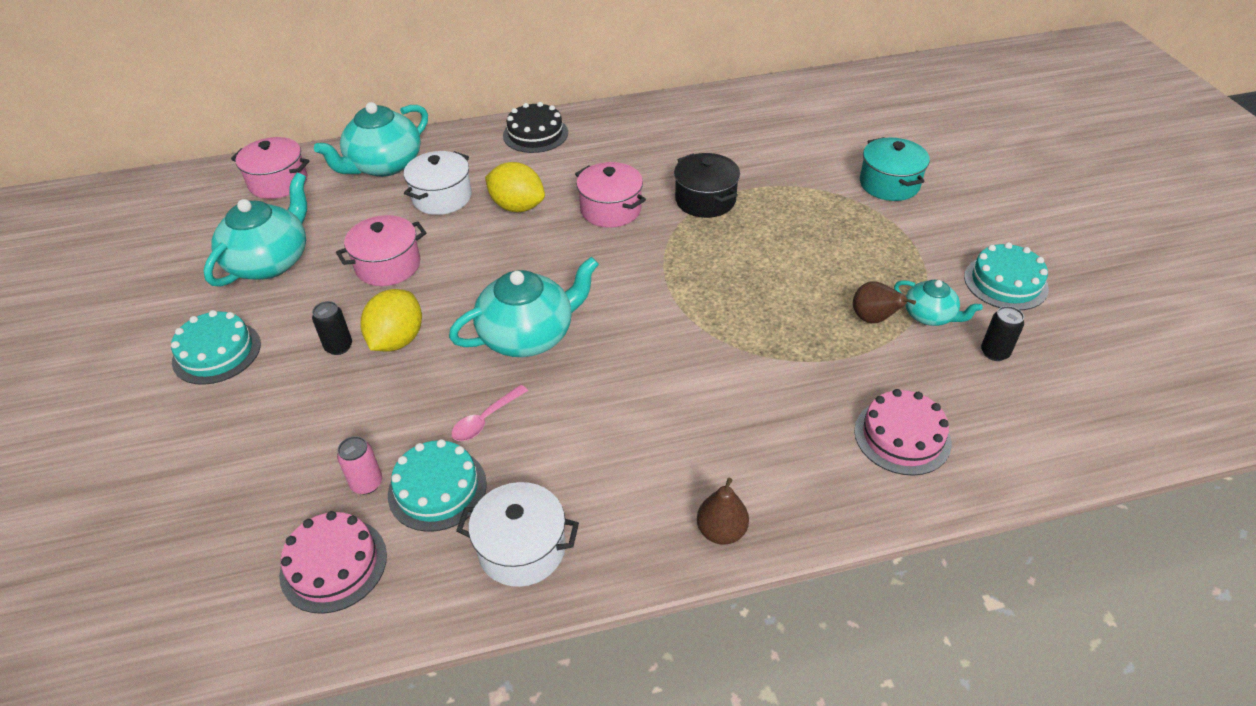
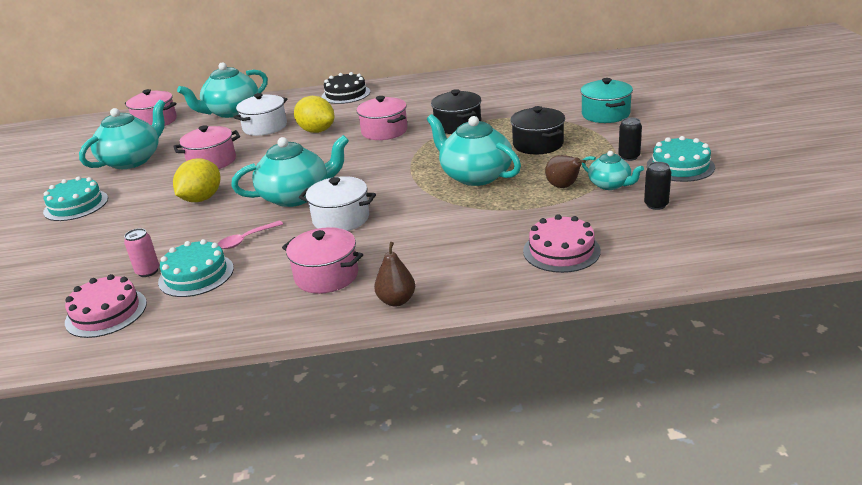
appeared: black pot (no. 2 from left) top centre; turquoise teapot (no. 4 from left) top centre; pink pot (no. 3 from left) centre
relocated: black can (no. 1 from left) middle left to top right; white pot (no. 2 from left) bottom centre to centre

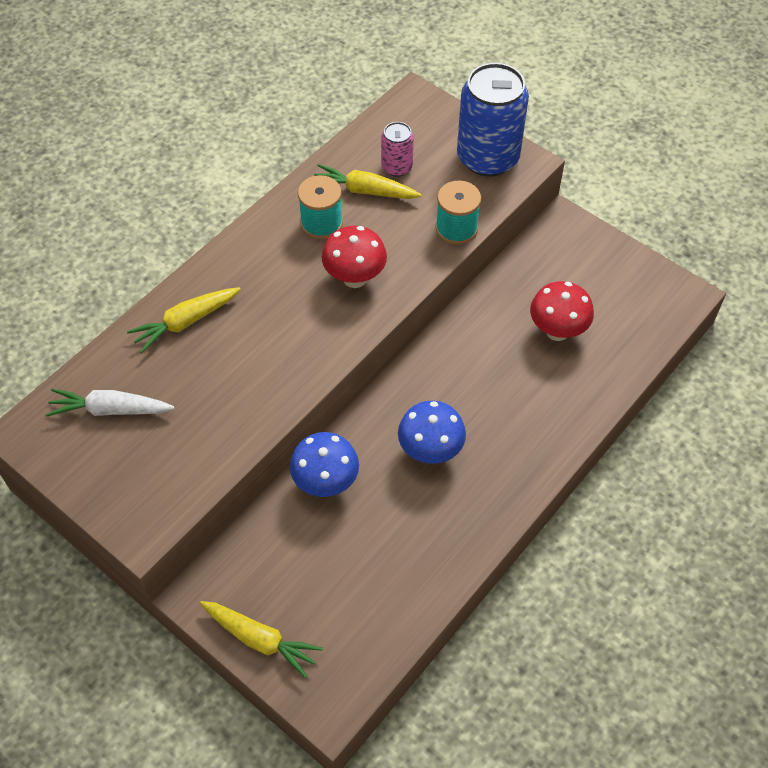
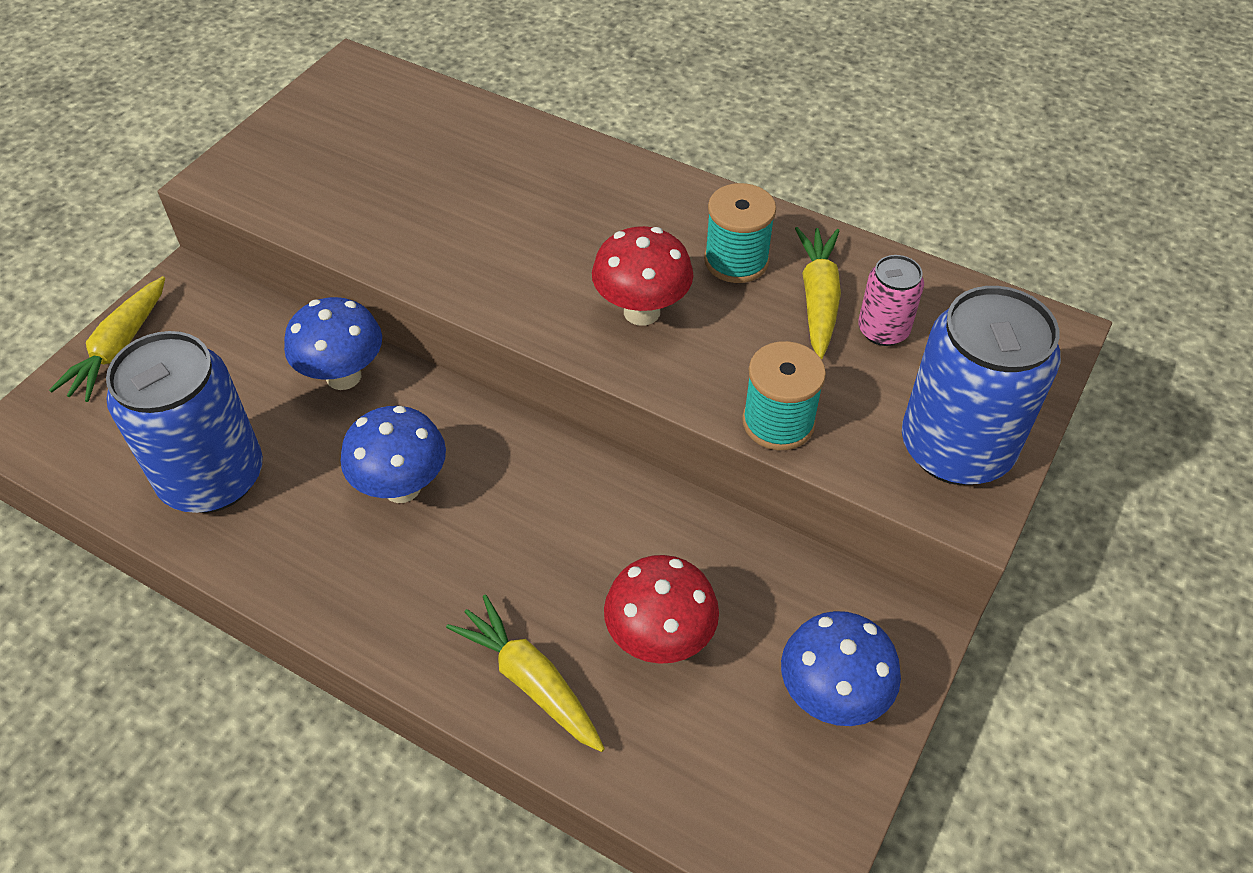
missing: white carrot middle left
appeared: blue can (no. 1 from left) middle left; blue mushroom (no. 3 from left) bottom right
relocated: yellow carrot (no. 1 from left in the first image) middle left to yellow carrot (no. 2 from left) bottom centre

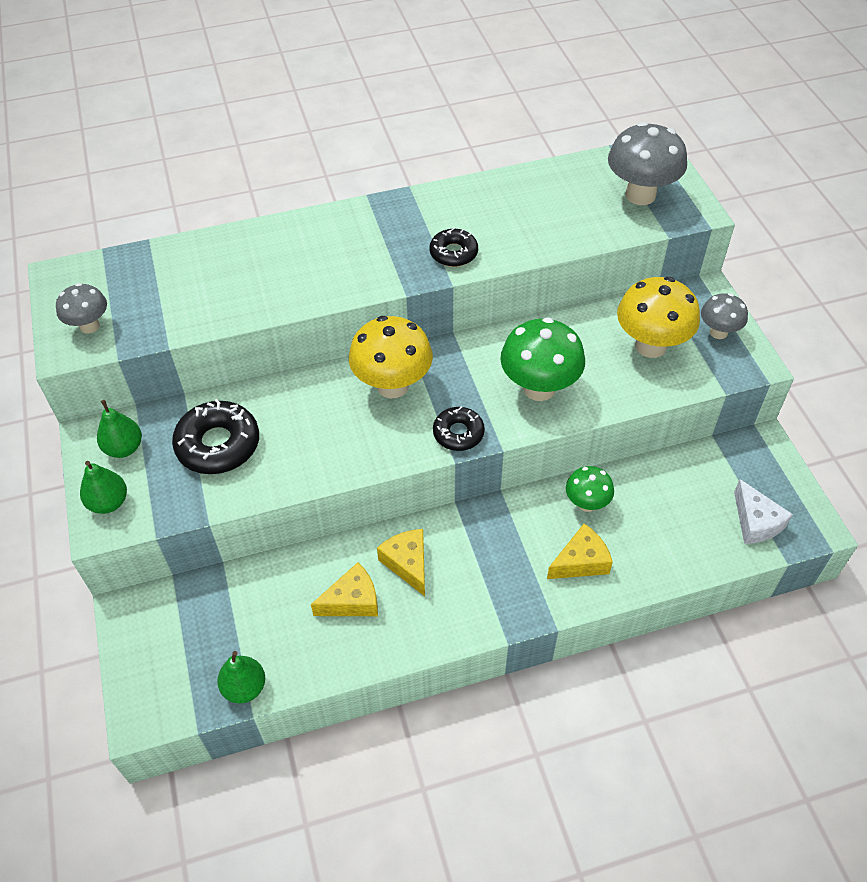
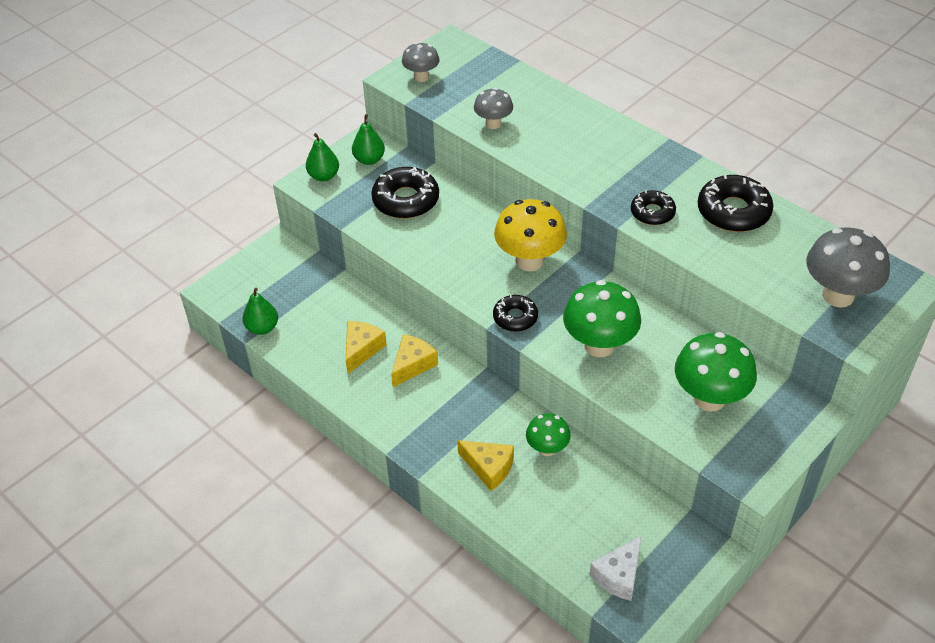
appeared: black donut (no. 4 from left) top right
relocated: grey mushroom (no. 3 from left in the first image) middle right to grey mushroom (no. 2 from left) top centre
colour: yellow mushroom (no. 2 from left) middle right to green mushroom (no. 3 from left) middle right
spun: yellow cheese (no. 1 from left) bottom centre = centre 105 degrees counterclockwise

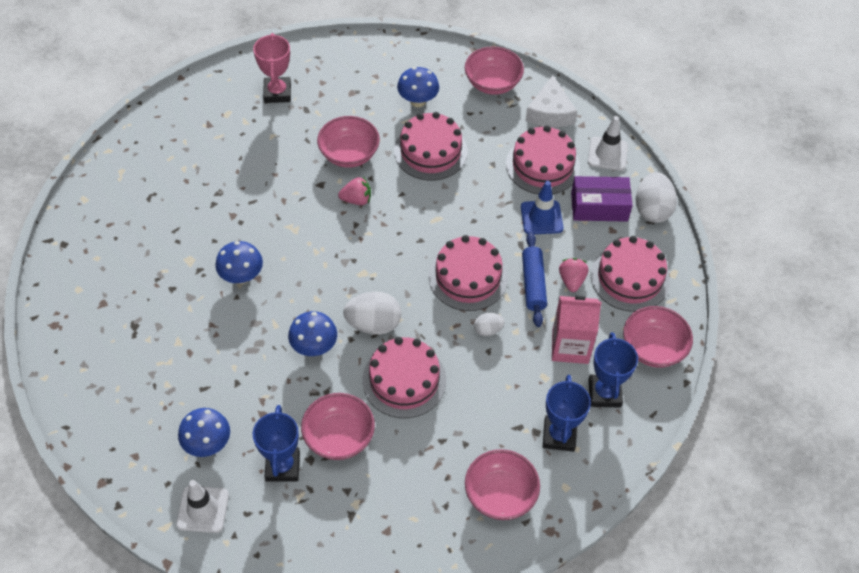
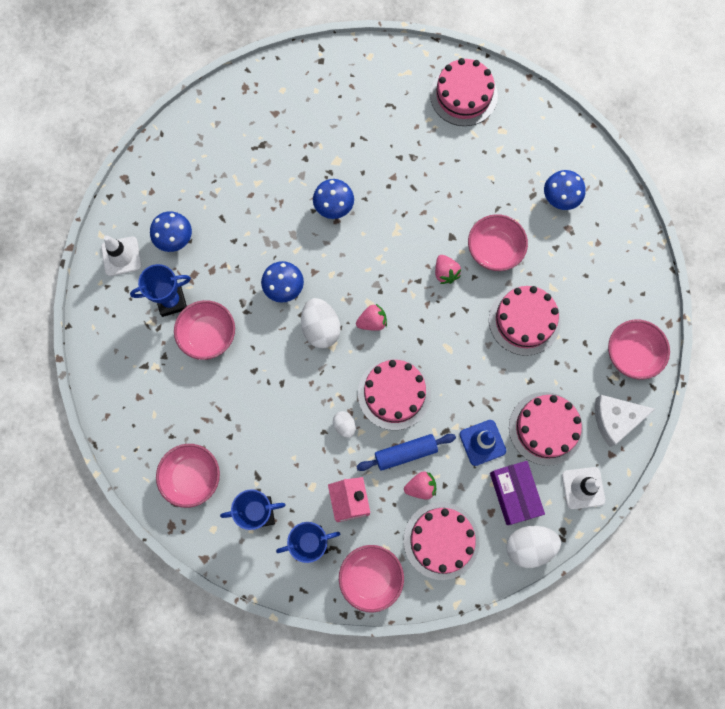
missing: pink trophy top left
appeared: pink strawberry (no. 1 from left) centre
relocated: blue mushroom (no. 4 from left) top centre to top right; pink cake (no. 1 from left in the first image) centre to pink cake (no. 3 from left) top centre

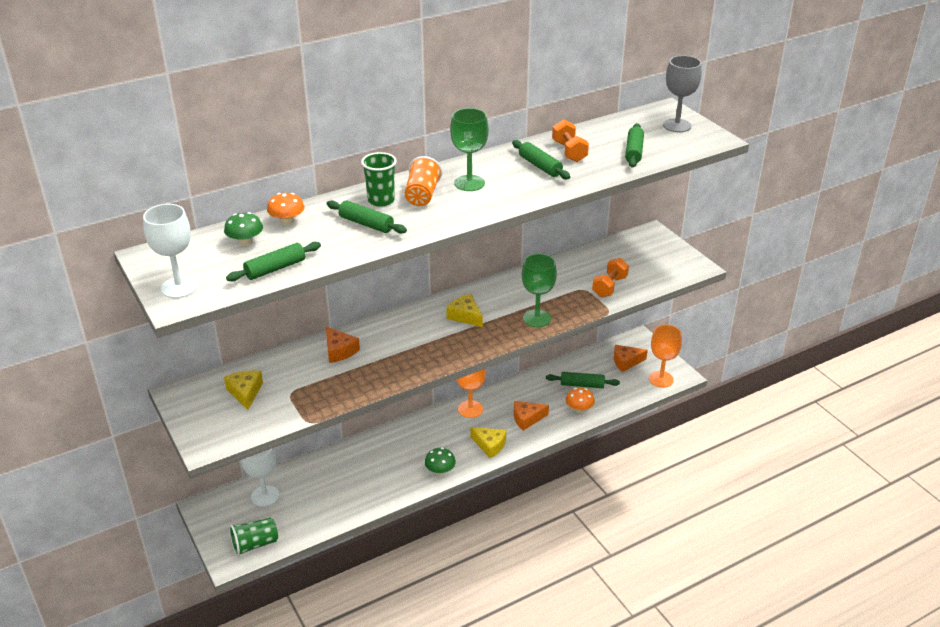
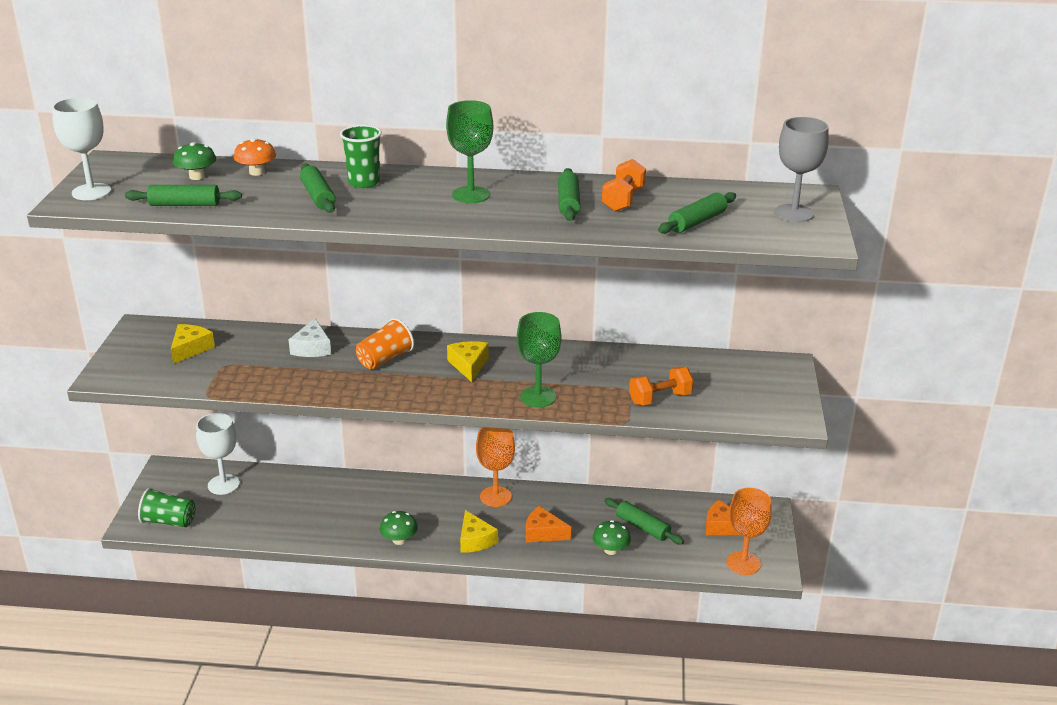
relocated: orange cup top centre to centre
colour: orange cheese (no. 1 from left) centre to white cheese middle left; orange mushroom (no. 2 from left) centre to green mushroom (no. 3 from left) bottom centre

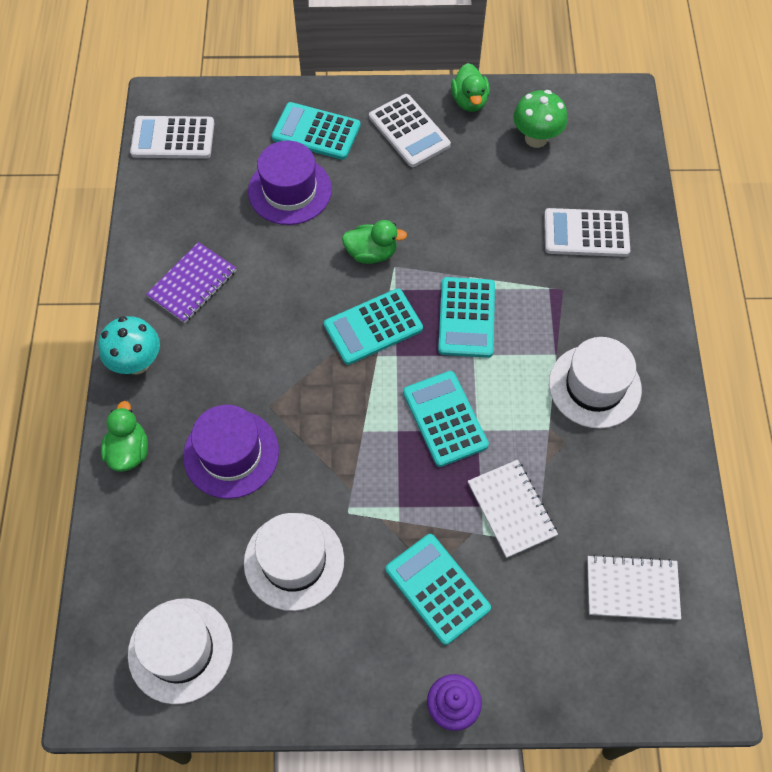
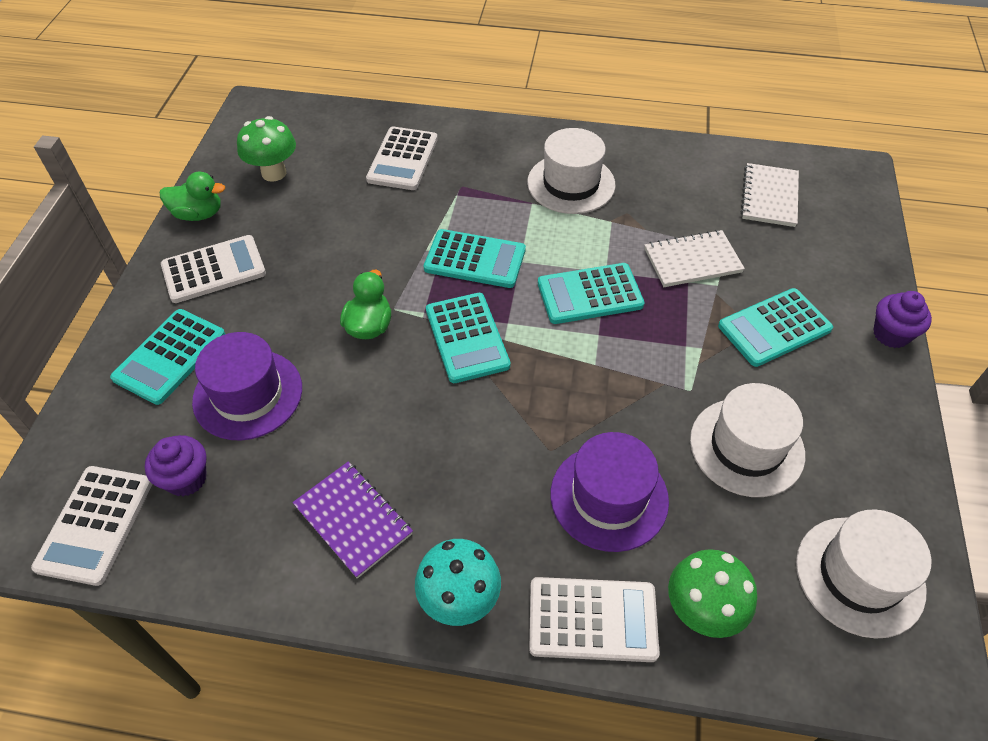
appeared: purple cupcake (no. 1 from left) middle left; green mushroom (no. 2 from left) bottom right
exchanged: green duck (no. 1 from left) middle left to white calculator (no. 4 from left) bottom centre

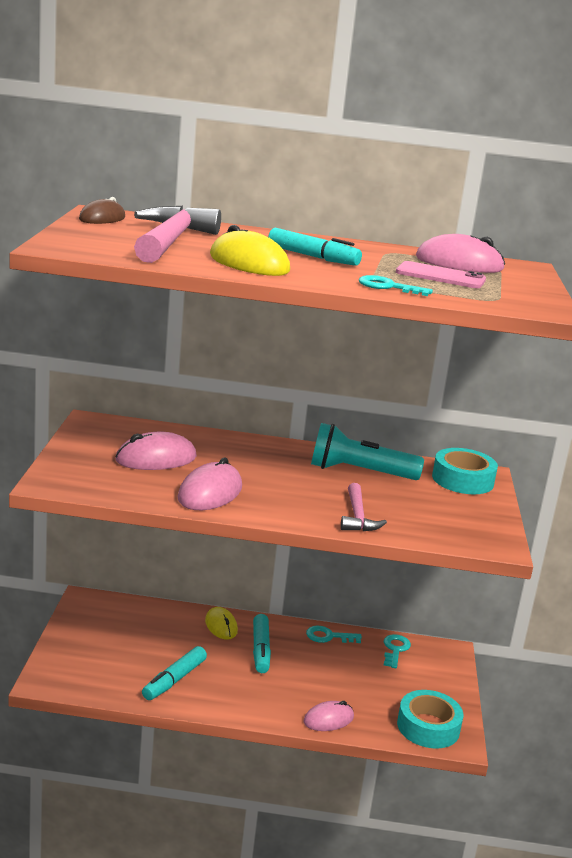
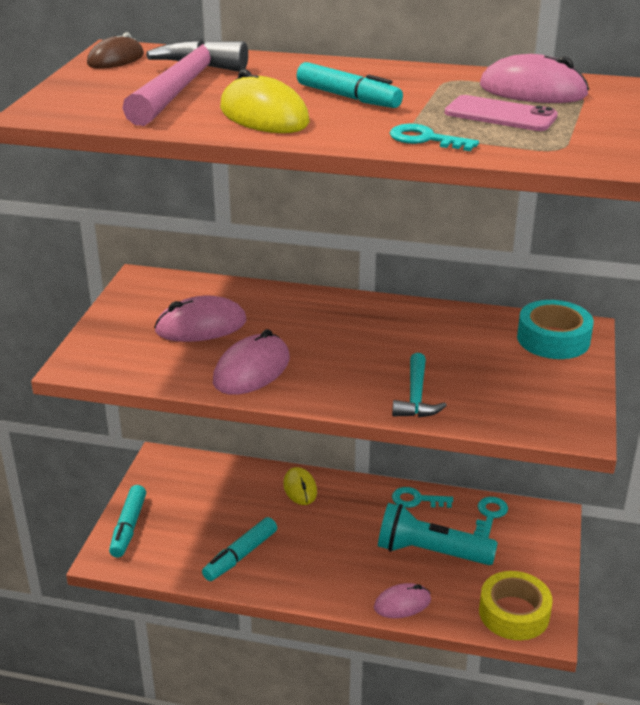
relocated: turquoise flashlight centre to bottom right; turquoise marker (no. 2 from left in the first image) bottom centre to turquoise marker (no. 1 from left) bottom left
colour: pink hammer (no. 2 from left) centre to turquoise hammer centre; turquoise tape (no. 1 from left) bottom right to yellow tape bottom right

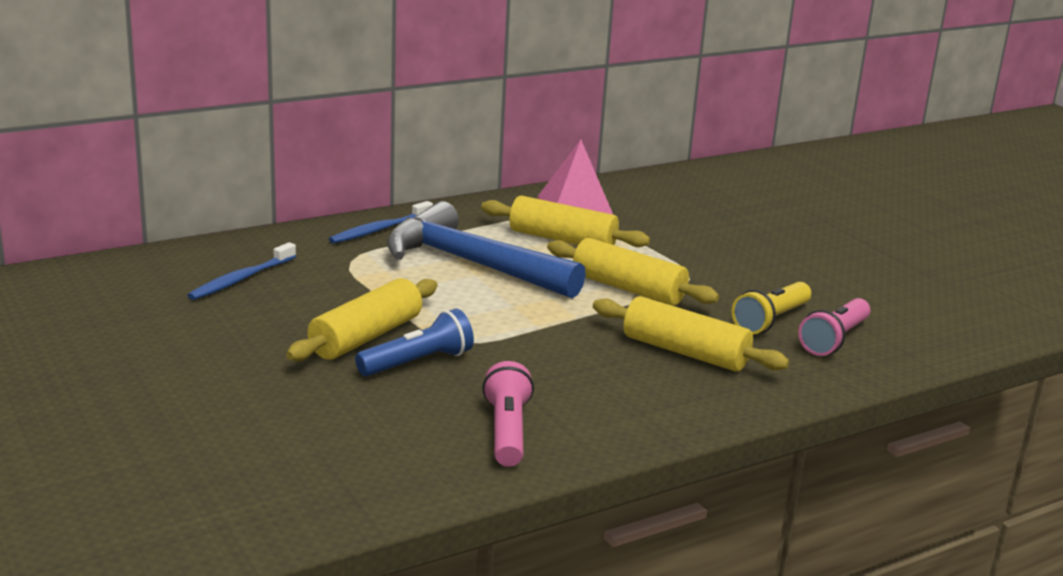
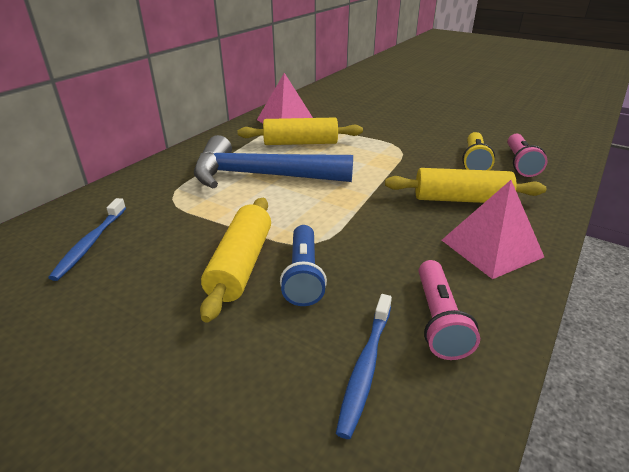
missing: yellow rolling pin (no. 3 from left) centre
appeared: pink pyramid (no. 2 from left) middle right
relocated: blue toothbrush (no. 2 from left) centre to bottom centre
spun: blue flashlight centre = centre 150 degrees clockwise; pink flashlight (no. 1 from left) bottom centre = middle right 150 degrees counterclockwise

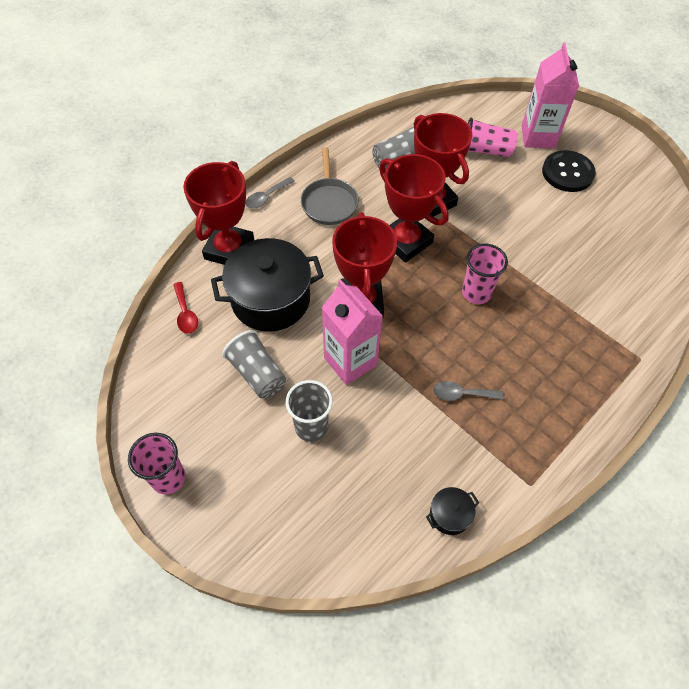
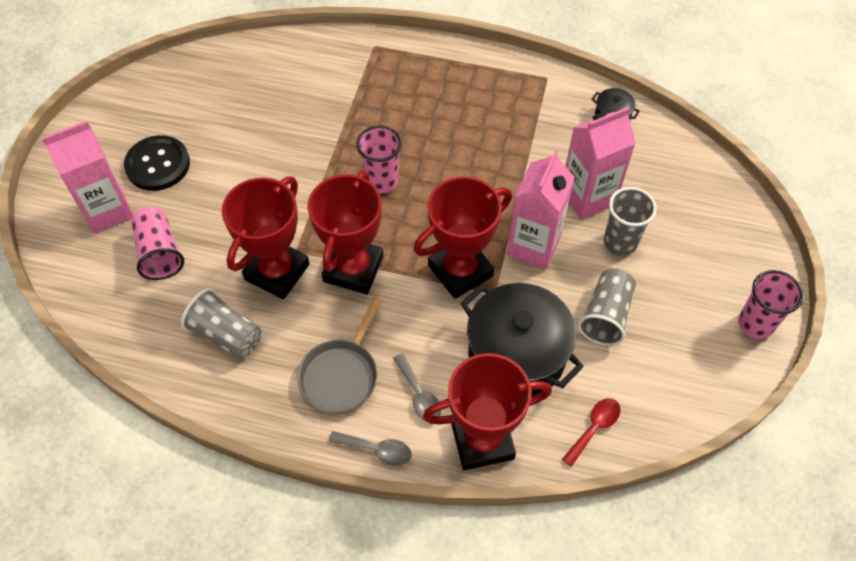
appeared: pink carton (no. 3 from left) top right
relocated: grey spoon (no. 2 from left) middle right to bottom centre
spun: grey pan top centre = centre 150 degrees clockwise

